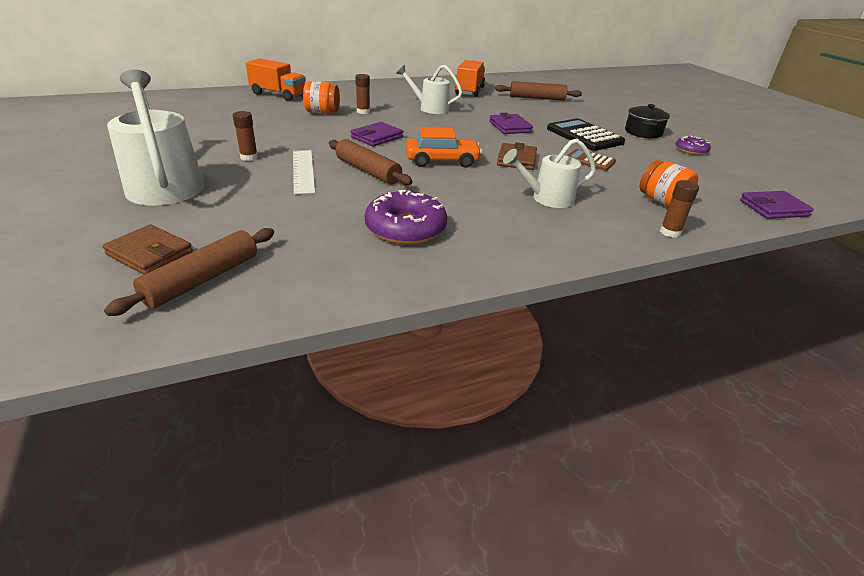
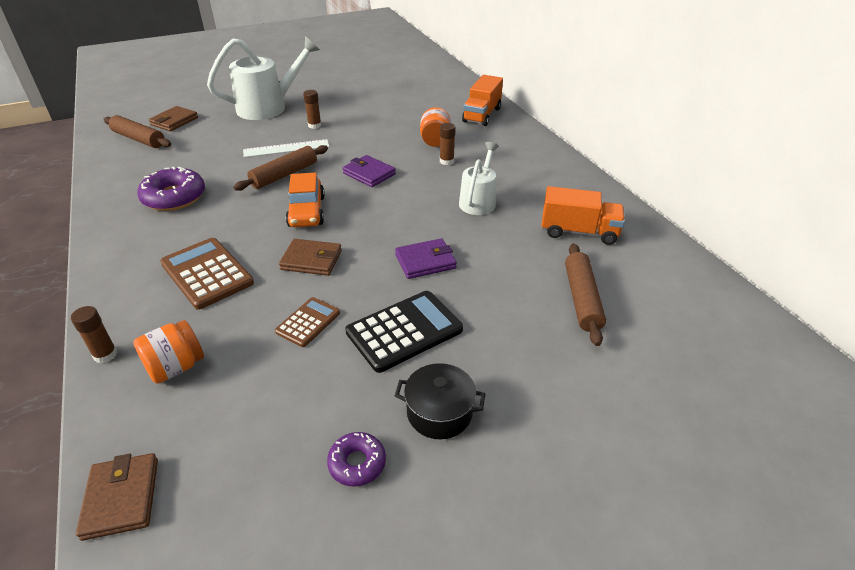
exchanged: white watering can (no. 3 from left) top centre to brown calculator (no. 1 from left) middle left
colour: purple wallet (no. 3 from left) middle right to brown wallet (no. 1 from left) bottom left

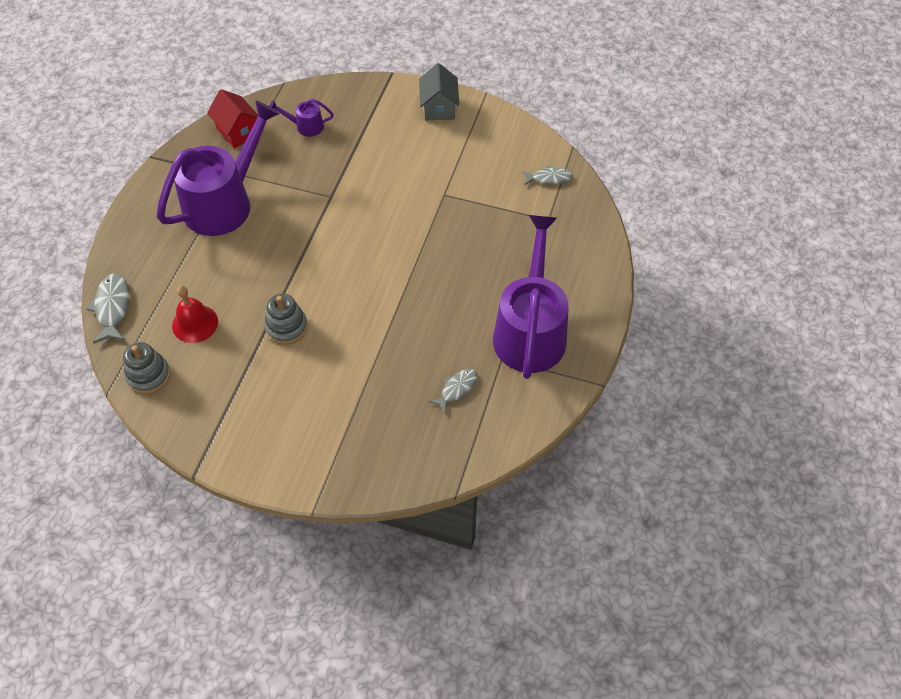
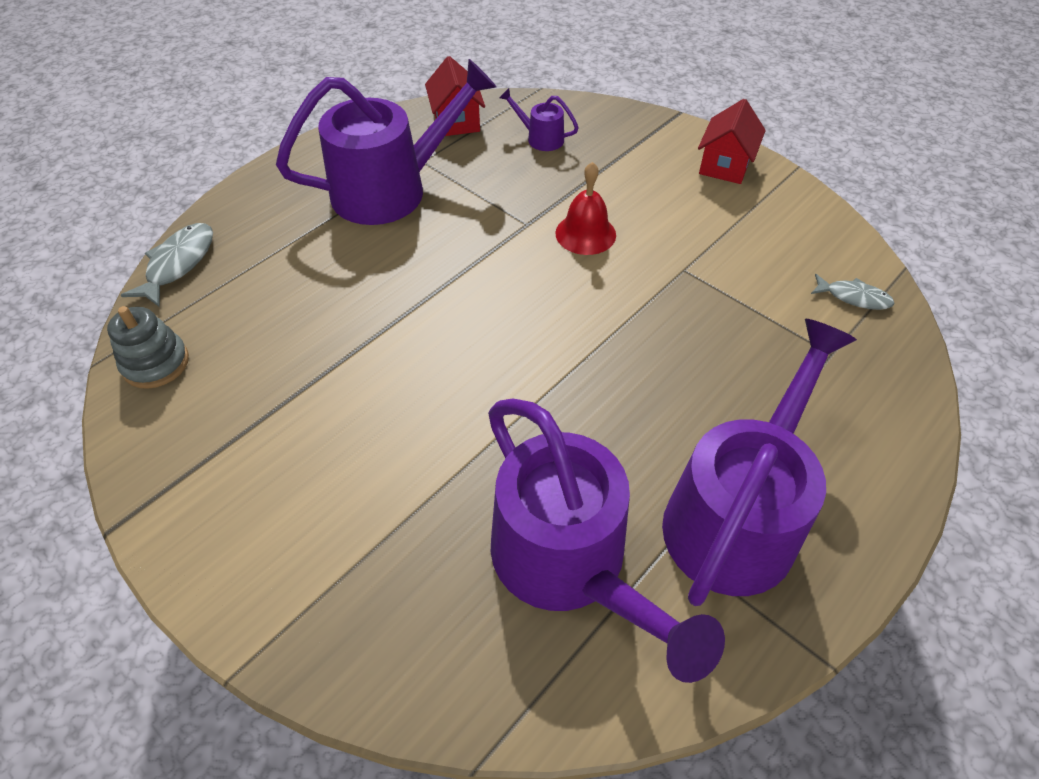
missing: grey stacking toy (no. 2 from left) middle left
relocated: red bell middle left to top centre
exchanged: grey fish (no. 2 from left) centre to purple watering can (no. 3 from left) bottom centre
colour: grey house top centre to red house (no. 2 from left) top right

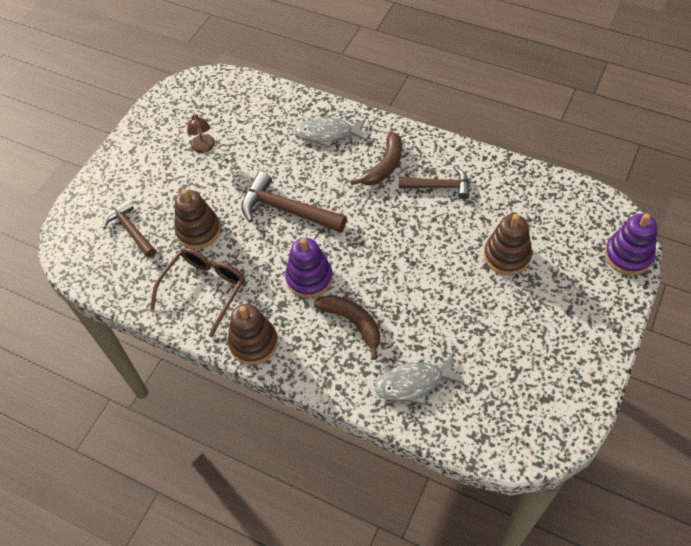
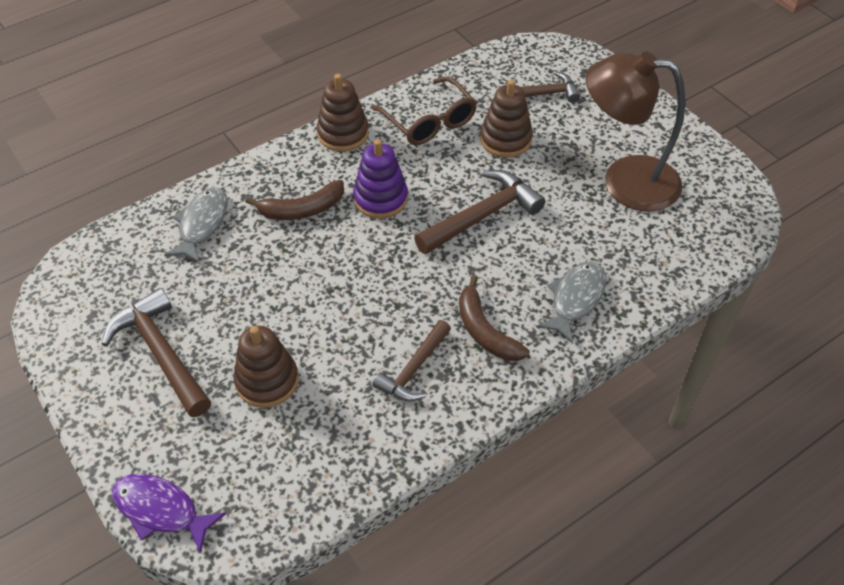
appeared: brown hammer (no. 1 from left) middle left
exchanged: purple stacking toy (no. 2 from left) middle right to purple fish bottom left
size: brown lamp top left = top right x2.45

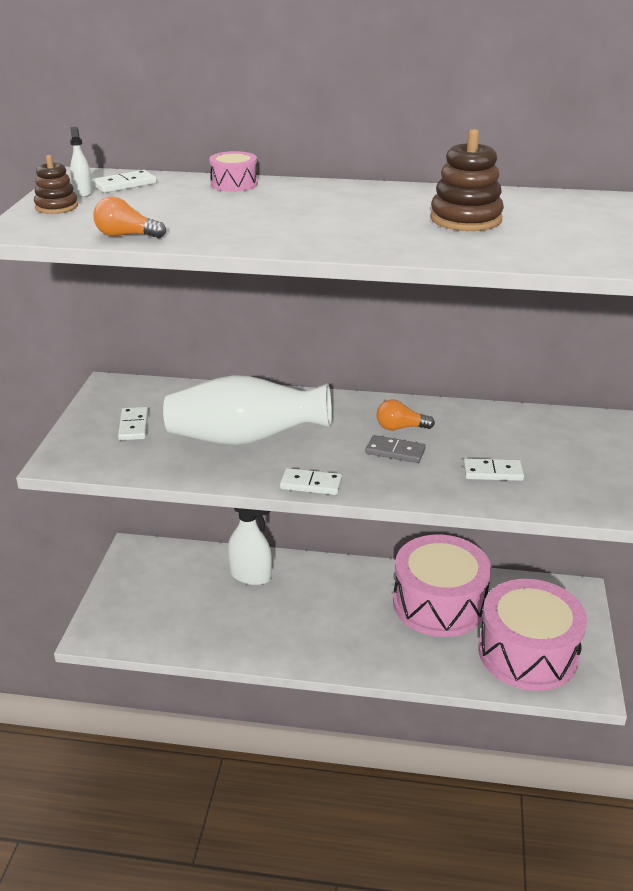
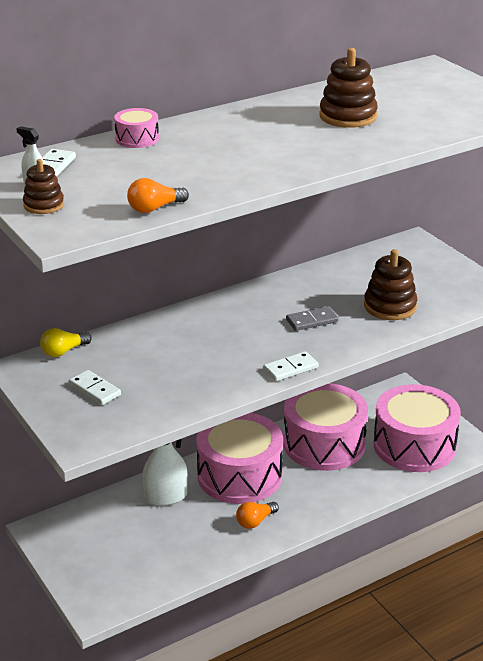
missing: white vase centre
appeared: yellow light bulb middle left; pink drum (no. 2 from left) bottom centre
relocated: orange light bulb (no. 2 from left) centre to bottom centre
exchanged: white domino (no. 4 from left) middle right to brown stacking toy (no. 3 from left) middle right

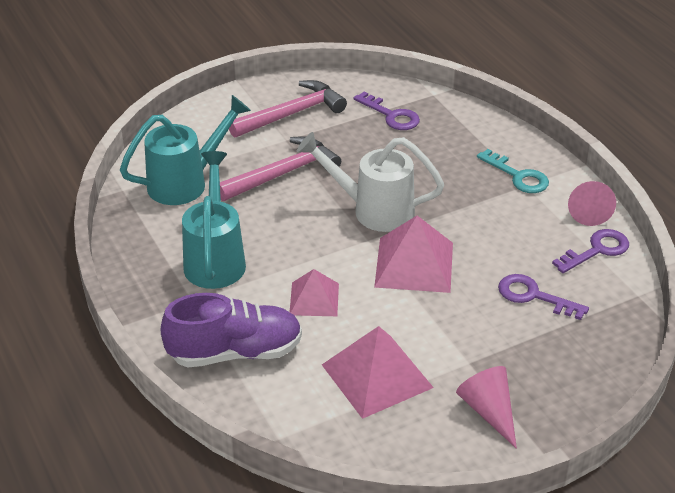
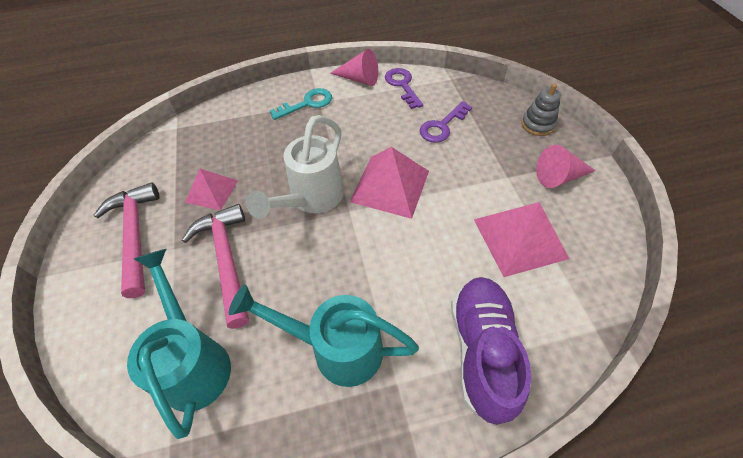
missing: purple key (no. 1 from left) top centre
appeared: grey stacking toy top right
relocated: pink pyramid (no. 1 from left) centre to middle left

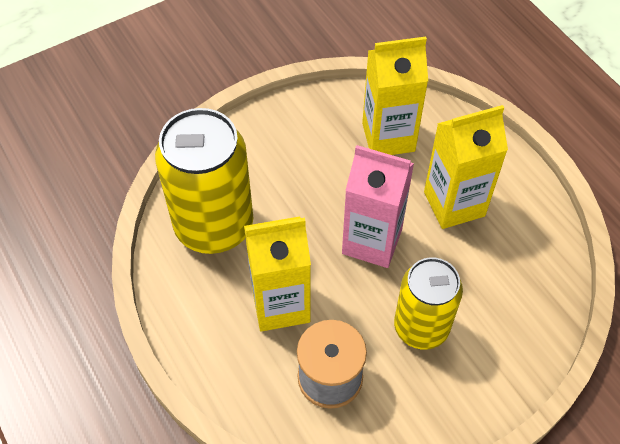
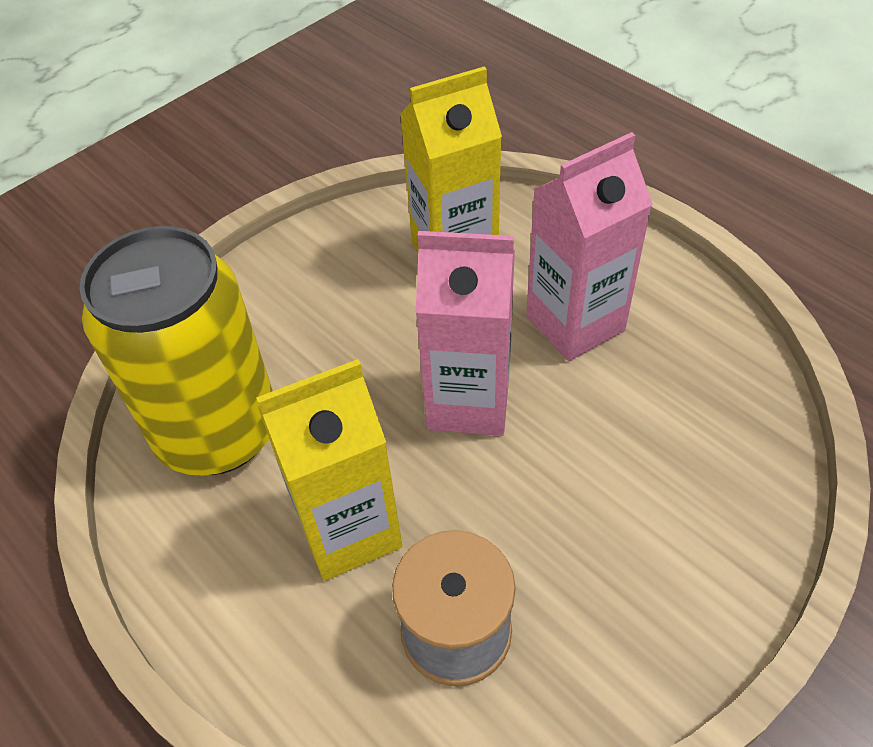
missing: yellow can (no. 2 from left) bottom right
colour: yellow carton (no. 3 from left) middle right to pink carton (no. 2 from left) top right

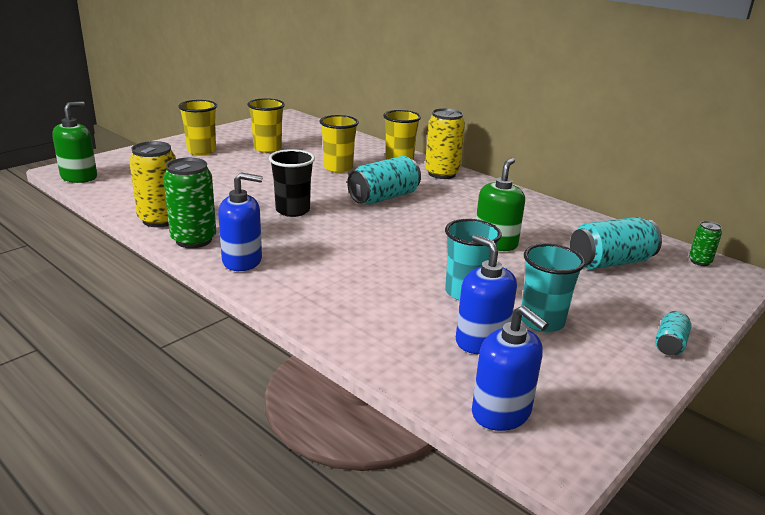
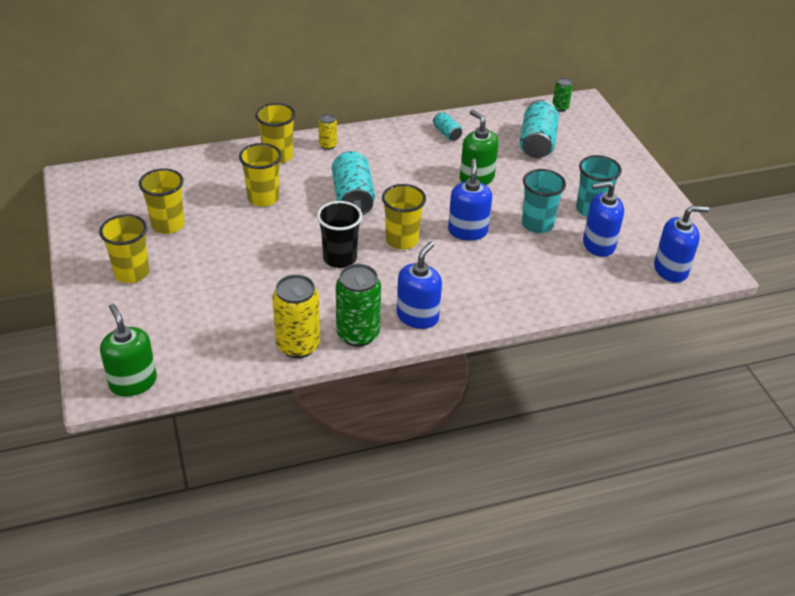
appeared: blue soap dispenser (no. 2 from left) centre; yellow cup (no. 5 from left) centre
relocated: turquoise can (no. 3 from left in the first image) middle right to turquoise can (no. 2 from left) top centre
size: yellow can (no. 2 from left) top centre = top centre x0.51

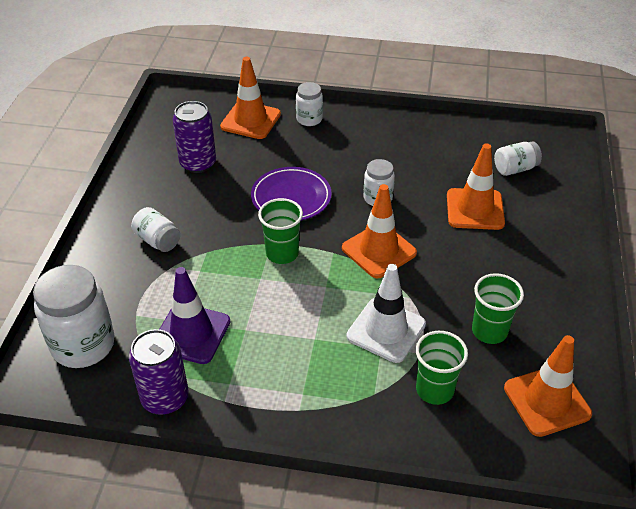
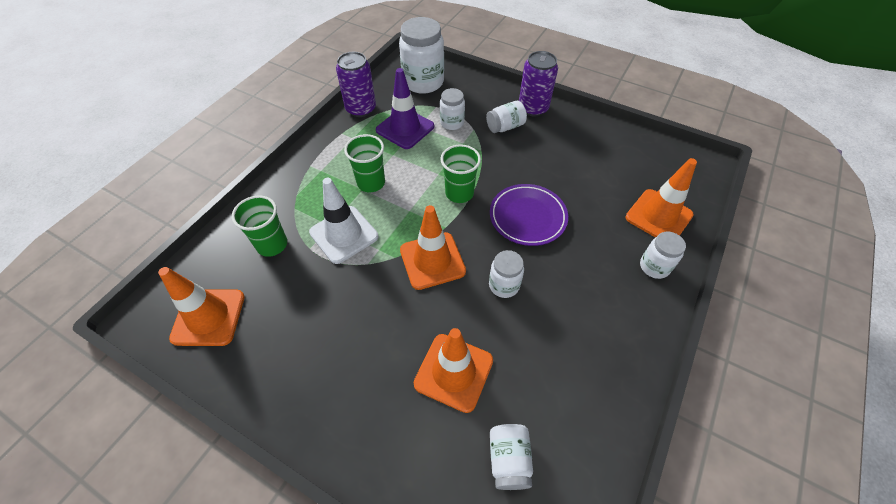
appeared: white jar (no. 2 from left) top centre
relocated: purple can (no. 2 from left) top left to top centre; green cup (no. 3 from left in the first image) middle right to green cup (no. 2 from left) top centre

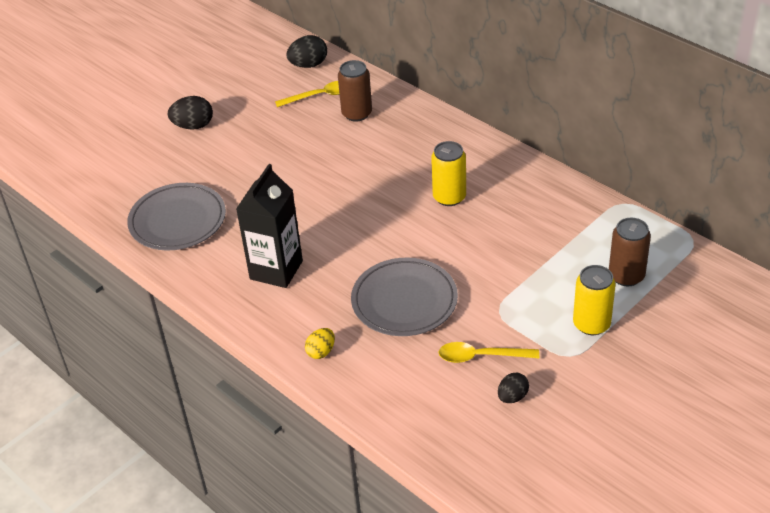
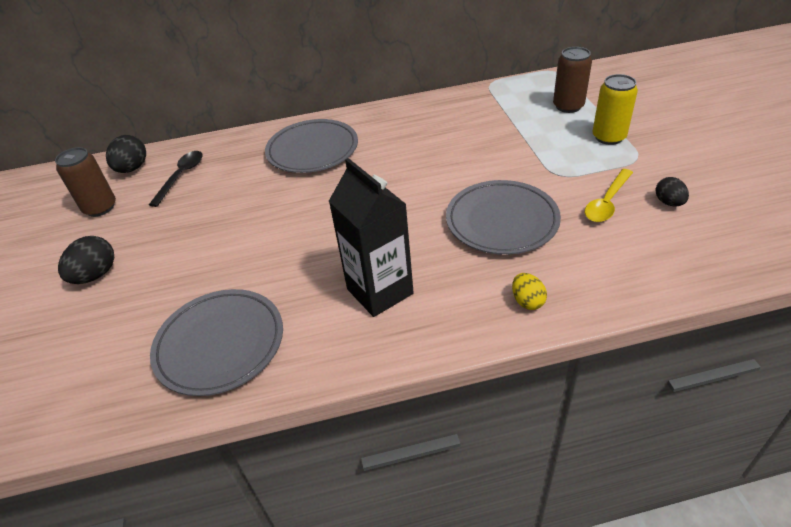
missing: yellow can (no. 1 from left) centre
appeared: grey plate (no. 2 from left) top centre
relocated: brown can (no. 1 from left) top centre to middle left
colour: yellow spoon (no. 1 from left) top centre to black spoon middle left

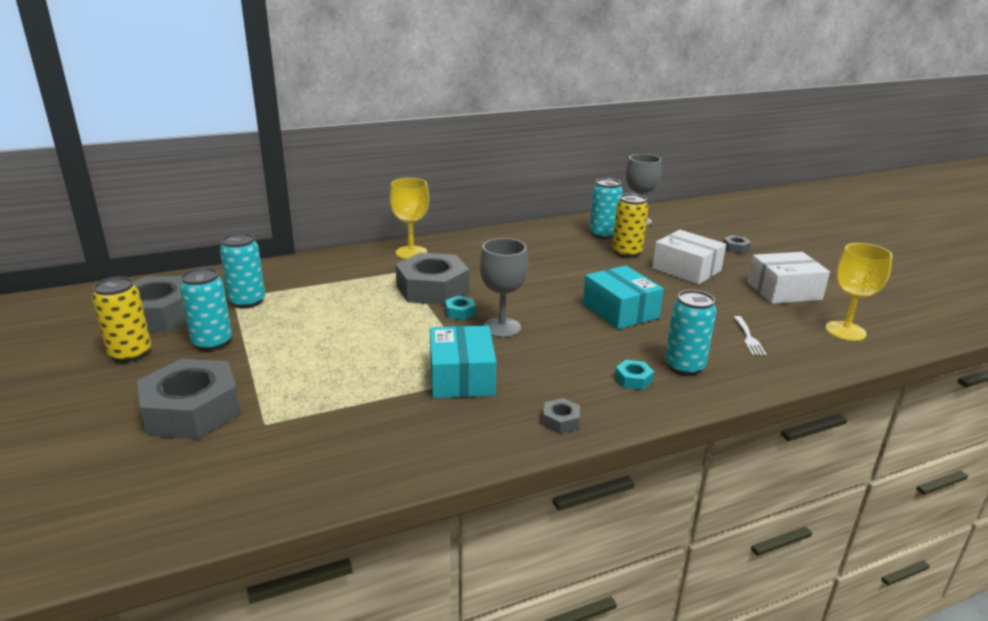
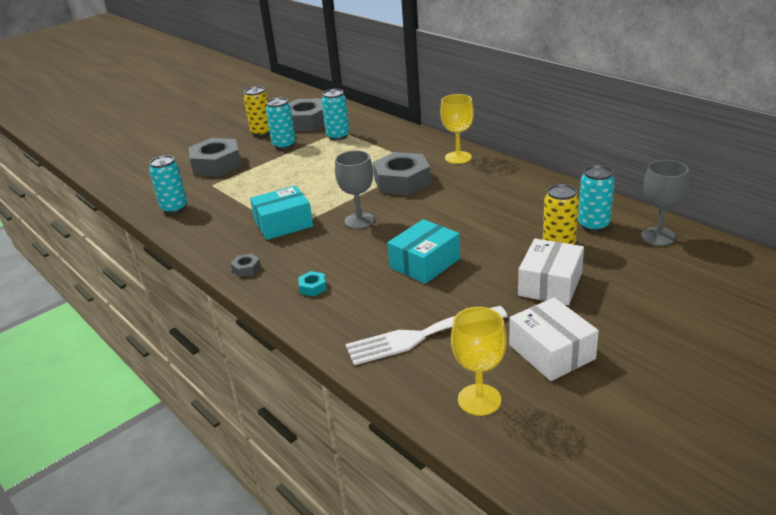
missing: grey nut (no. 5 from left) middle right; turquoise nut (no. 1 from left) centre
relocated: turquoise can (no. 4 from left in the first image) middle right to turquoise can (no. 1 from left) middle left
size: white fork middle right = centre x2.24

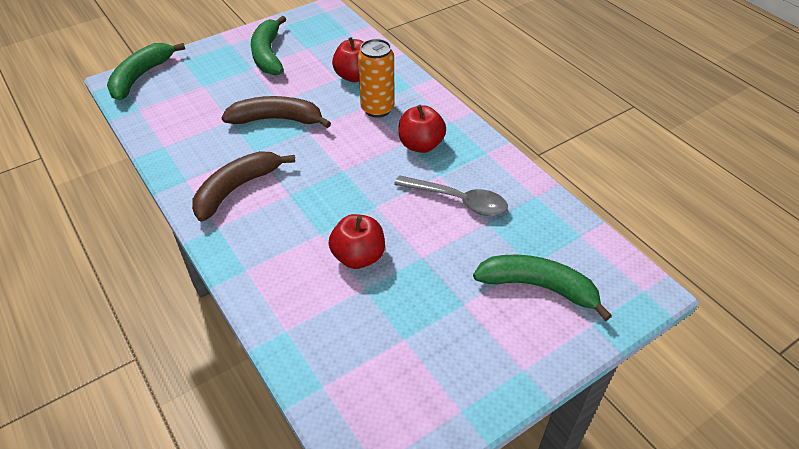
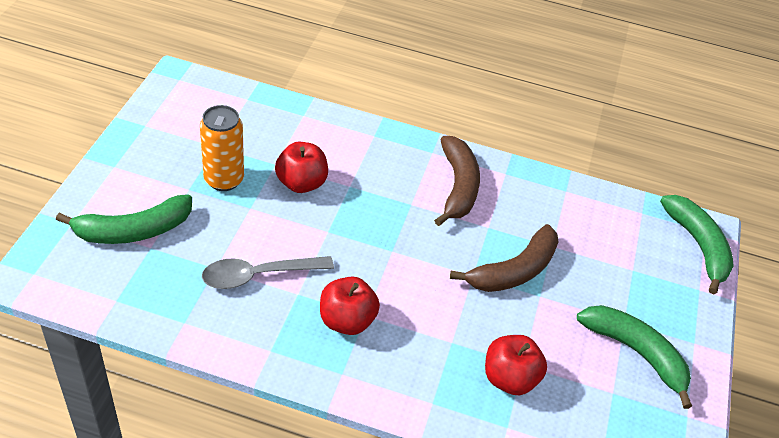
relocated: orange can top centre to middle left

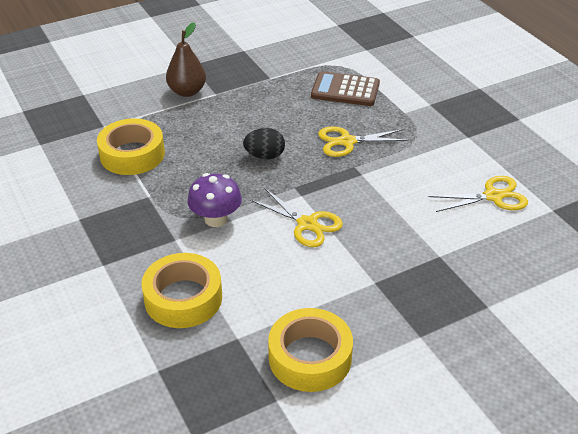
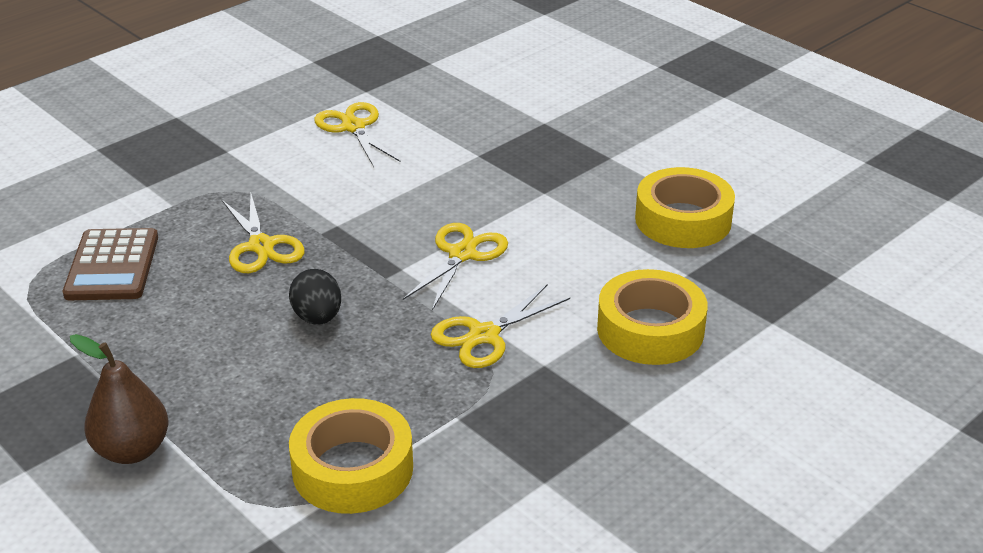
exchanged: purple mushroom centre to yellow scissors (no. 4 from left) centre

